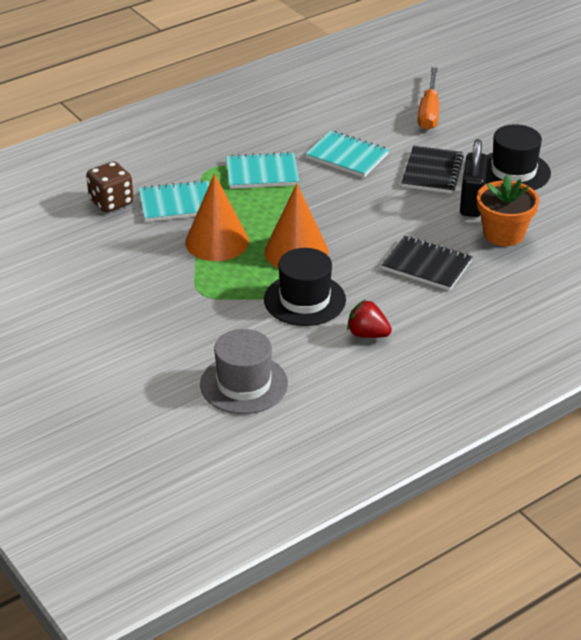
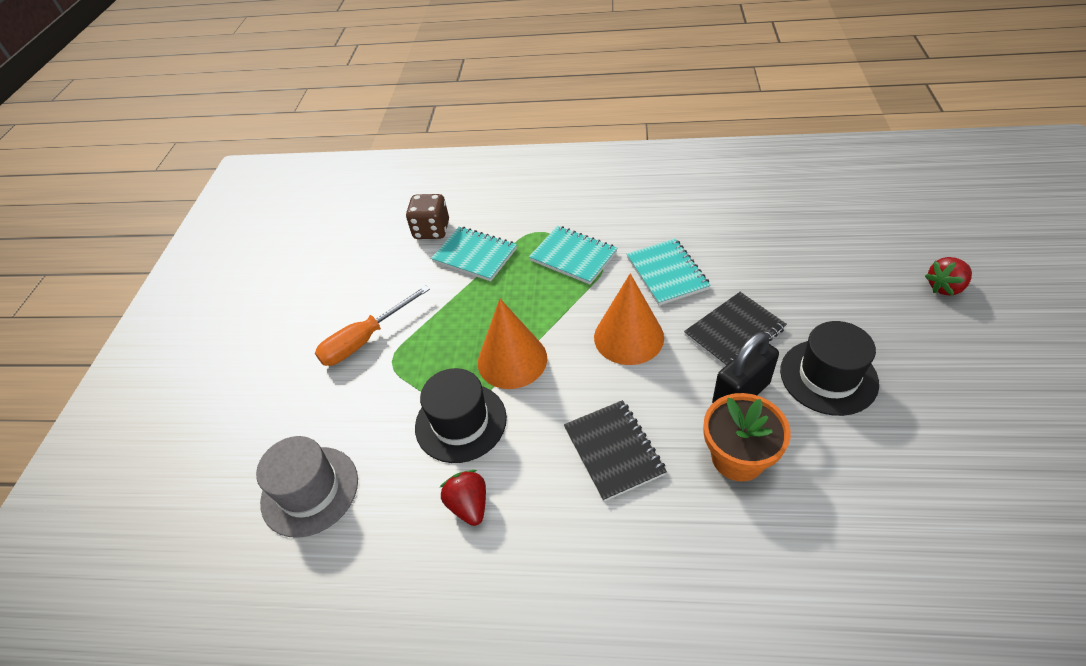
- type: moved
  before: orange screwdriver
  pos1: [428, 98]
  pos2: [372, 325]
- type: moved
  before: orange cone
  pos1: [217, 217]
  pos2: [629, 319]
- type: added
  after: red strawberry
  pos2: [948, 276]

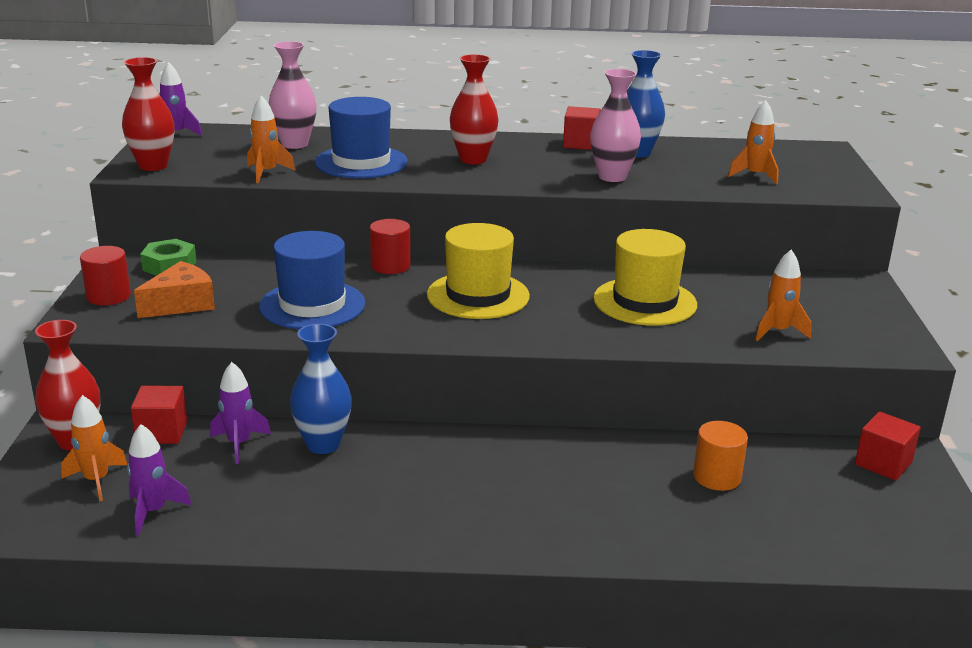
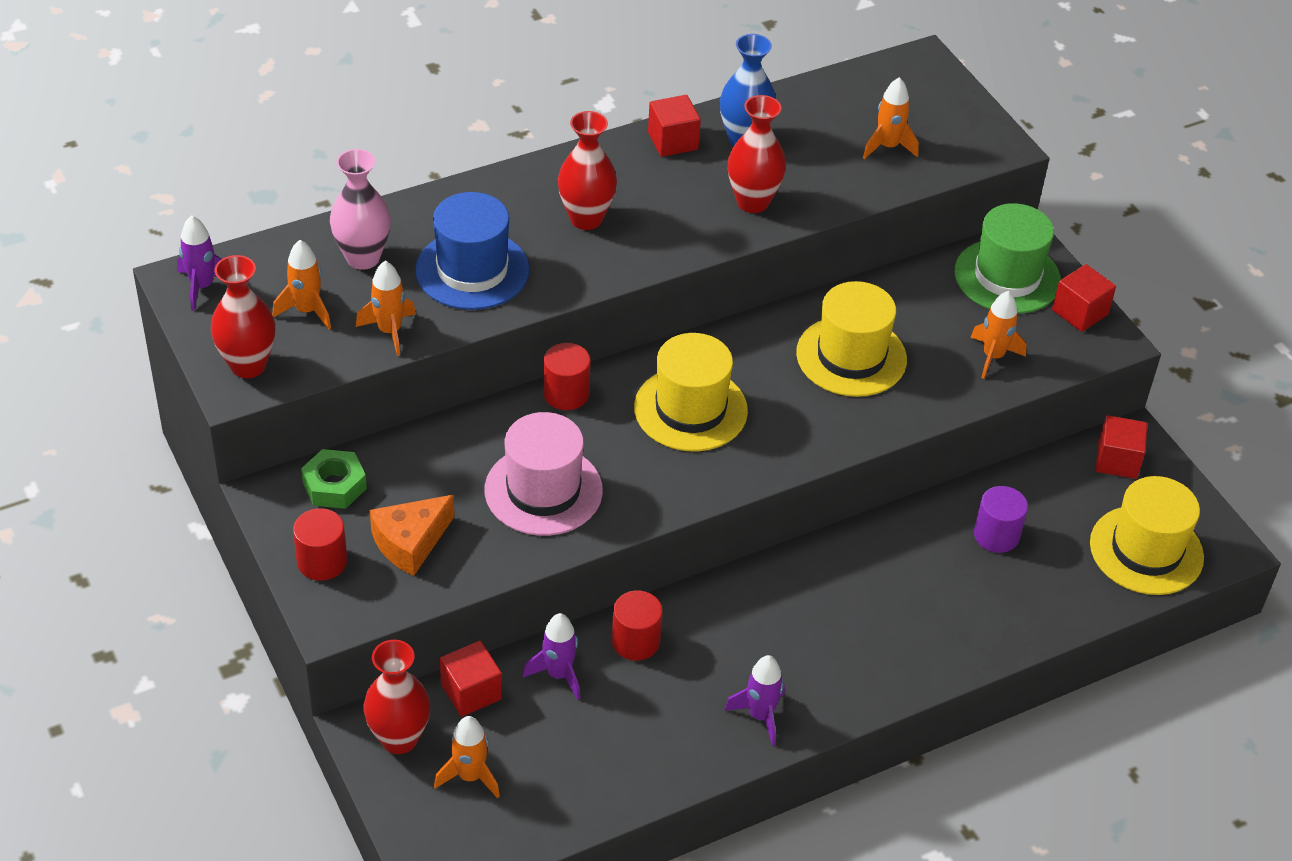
- type: added
  after: orange rocket
  pos2: [301, 284]
- type: turned
  before: orange cheese
  pos1: [174, 289]
  pos2: [412, 535]
  turn: -150
- type: recoloured
  before: blue hat
  after: pink hat
  pos1: [312, 280]
  pos2: [544, 474]
- type: replaced
  before: blue vase
  after: red cylinder
  pos1: [321, 389]
  pos2: [637, 626]
- type: moved
  before: purple rocket
  pos1: [159, 479]
  pos2: [754, 700]
- type: recoloured
  before: pink vase
  after: red vase
  pos1: [615, 125]
  pos2: [757, 154]
- type: added
  after: green hat
  pos2: [1007, 258]
- type: recoloured
  before: orange cylinder
  after: purple cylinder
  pos1: [720, 456]
  pos2: [1001, 519]
- type: added
  after: red cube
  pos2: [1084, 298]
- type: added
  after: yellow hat
  pos2: [1147, 535]

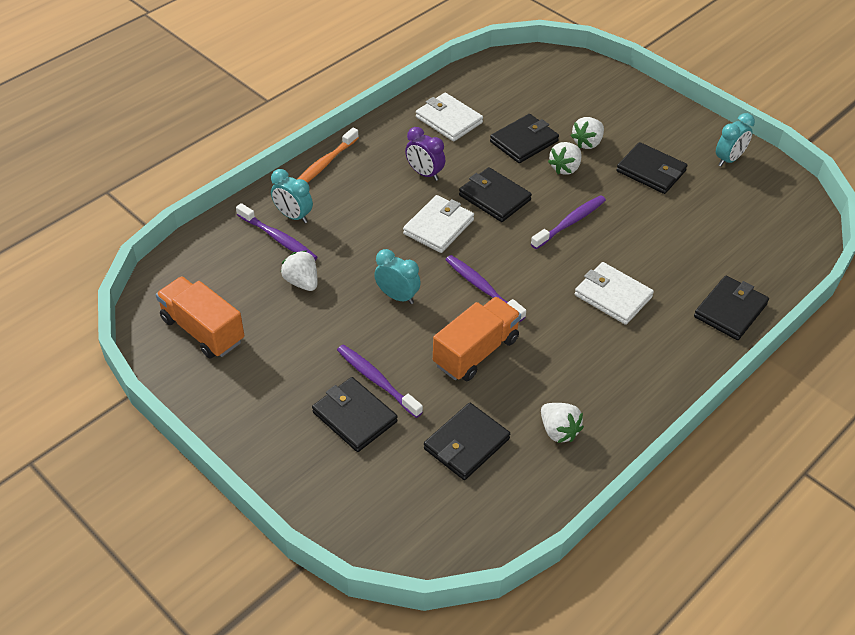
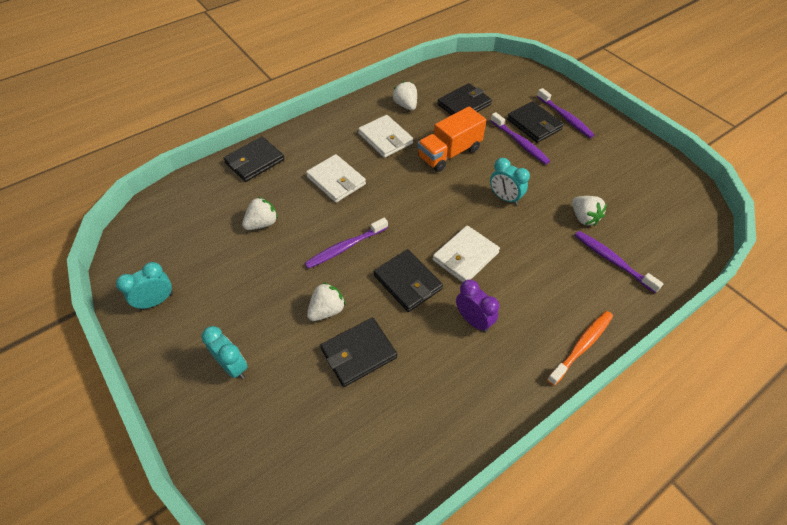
- type: moved
  before: turquoise clock
  pos1: [292, 196]
  pos2: [225, 352]
- type: moved
  before: white strawberry
  pos1: [587, 133]
  pos2: [260, 213]
- type: moved
  before: white wallet
  pos1: [449, 117]
  pos2: [385, 136]
- type: moved
  before: purple toothbrush
  pos1: [486, 288]
  pos2: [565, 113]
- type: removed
  before: orange truck
  pos1: [200, 317]
- type: removed
  before: black wallet
  pos1: [652, 168]

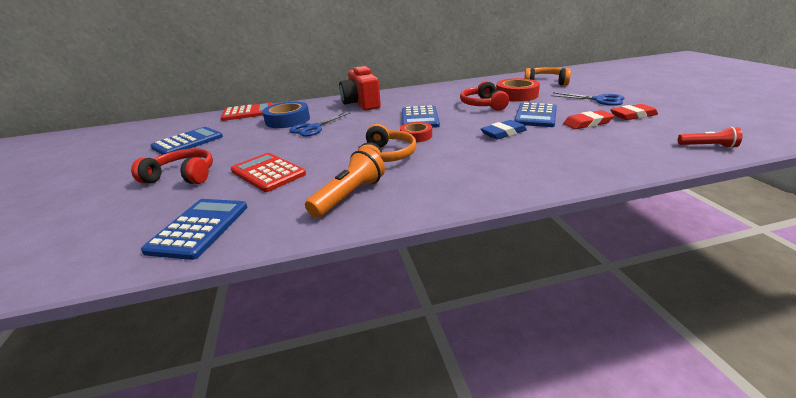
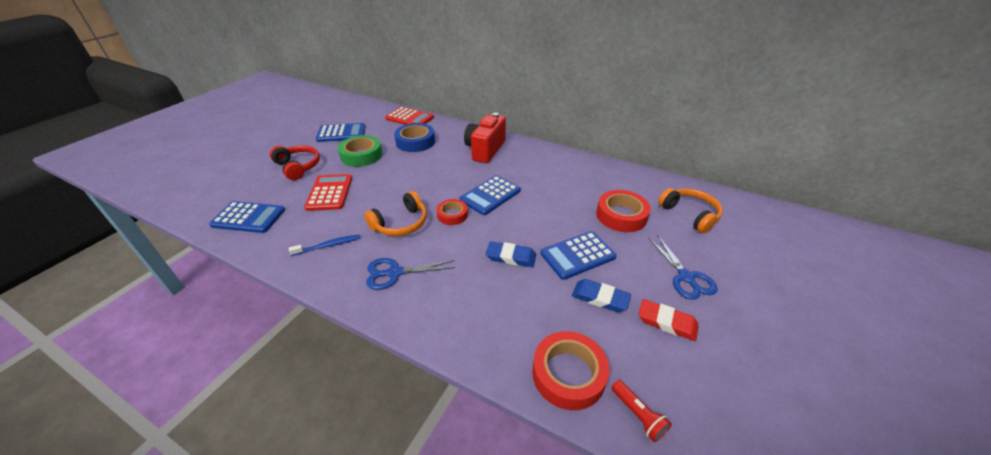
- type: turned
  before: blue calculator
  pos1: [194, 229]
  pos2: [247, 217]
  turn: 45
- type: replaced
  before: orange flashlight
  after: blue toothbrush
  pos1: [345, 183]
  pos2: [324, 245]
- type: added
  after: green tape
  pos2: [360, 151]
- type: moved
  before: blue scissors
  pos1: [319, 124]
  pos2: [410, 274]
- type: added
  after: red tape
  pos2: [571, 370]
- type: recoloured
  before: red eraser
  after: blue eraser
  pos1: [588, 119]
  pos2: [601, 295]
- type: removed
  before: red headphones
  pos1: [484, 96]

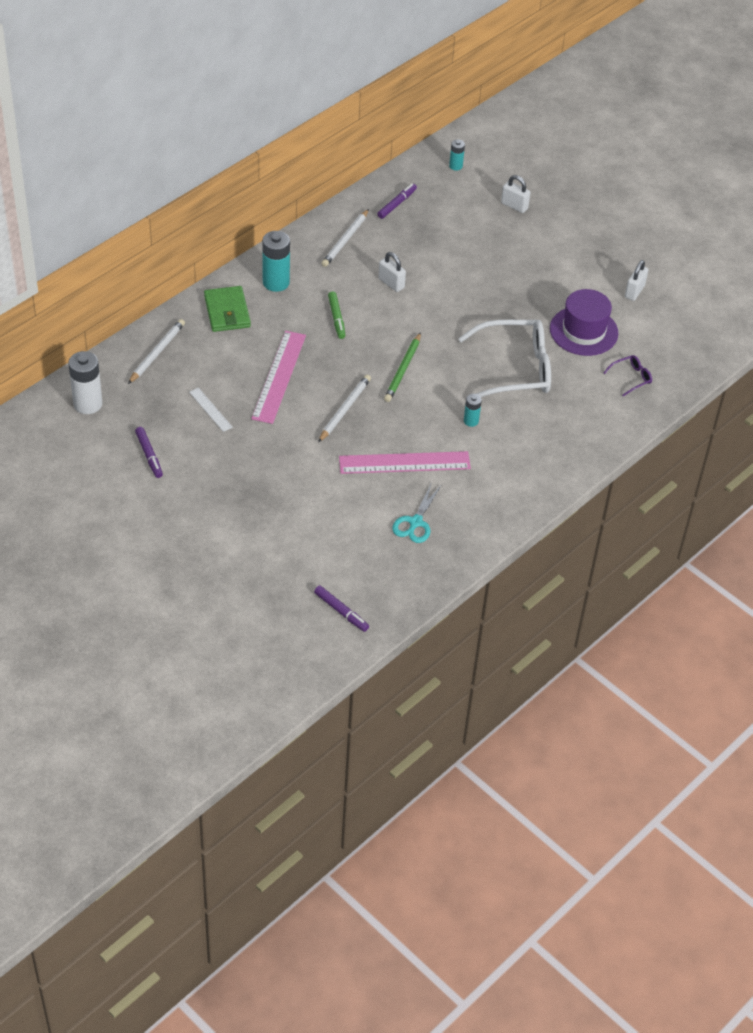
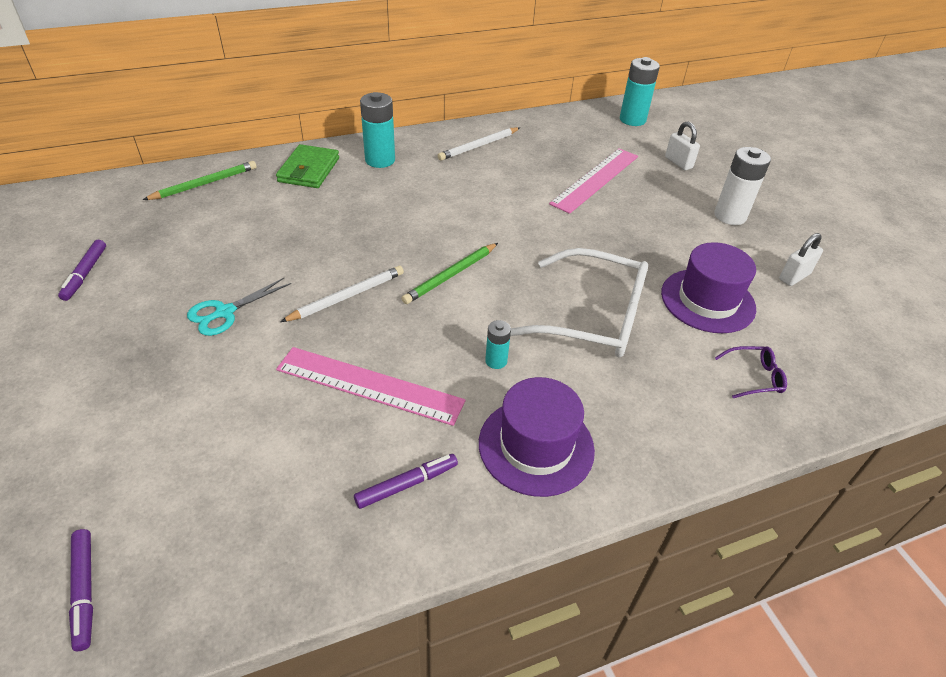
- type: recoloured
  before: white pencil
  after: green pencil
  pos1: [156, 351]
  pos2: [200, 180]
- type: moved
  before: turquoise scissors
  pos1: [416, 512]
  pos2: [239, 307]
- type: moved
  before: purple marker
  pos1: [397, 201]
  pos2: [406, 481]
- type: added
  after: purple hat
  pos2: [537, 437]
- type: moved
  before: pink ruler
  pos1: [278, 377]
  pos2: [593, 181]
- type: resized
  before: turquoise battery
  pos1: [457, 155]
  pos2: [640, 91]
  scale: 1.87
- type: moved
  before: white battery
  pos1: [85, 382]
  pos2: [742, 186]
- type: removed
  before: white ruler
  pos1: [211, 409]
- type: removed
  before: green marker
  pos1: [337, 315]
- type: removed
  before: white padlock
  pos1: [392, 272]

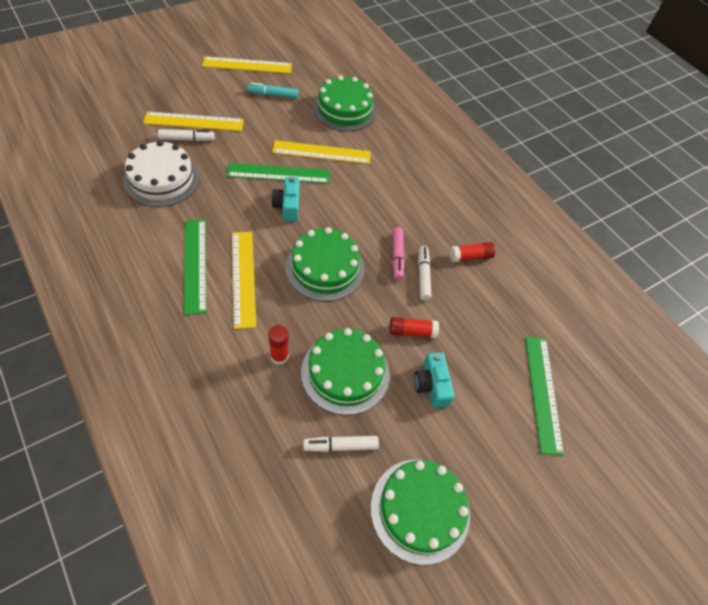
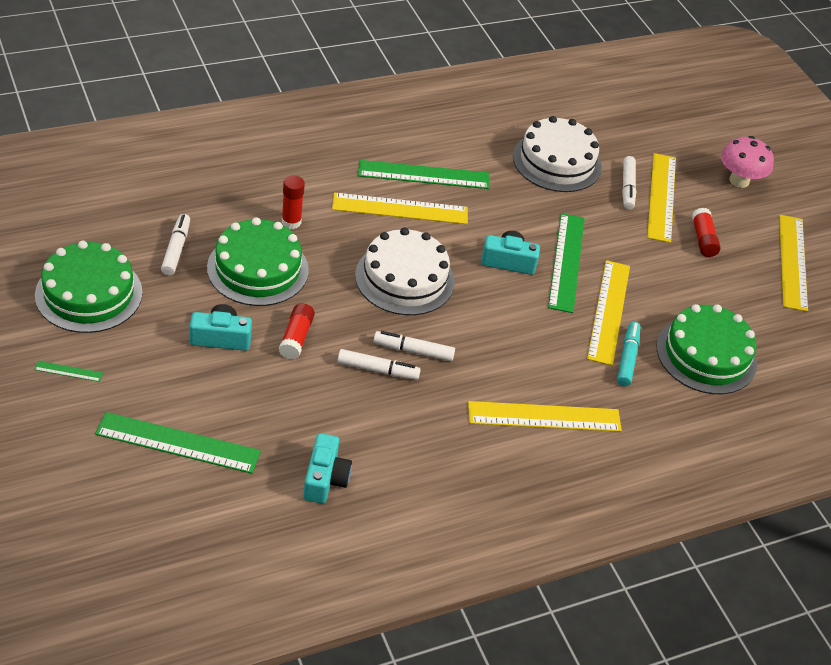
- type: added
  after: green ruler
  pos2: [68, 371]
- type: added
  after: turquoise camera
  pos2: [327, 468]
- type: recoloured
  before: green cake
  after: white cake
  pos1: [325, 264]
  pos2: [405, 271]
- type: recoloured
  before: pink marker
  after: white marker
  pos1: [399, 253]
  pos2: [414, 346]
- type: added
  after: yellow ruler
  pos2: [545, 416]
- type: moved
  before: turquoise marker
  pos1: [273, 91]
  pos2: [628, 354]
- type: moved
  before: red glue stick
  pos1: [472, 252]
  pos2: [706, 232]
- type: added
  after: pink mushroom
  pos2: [747, 162]

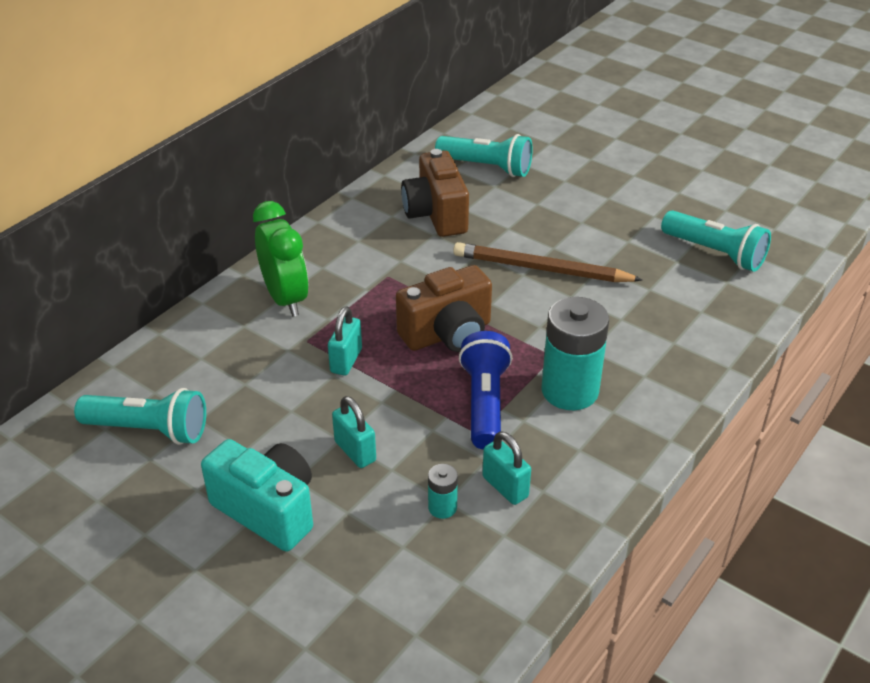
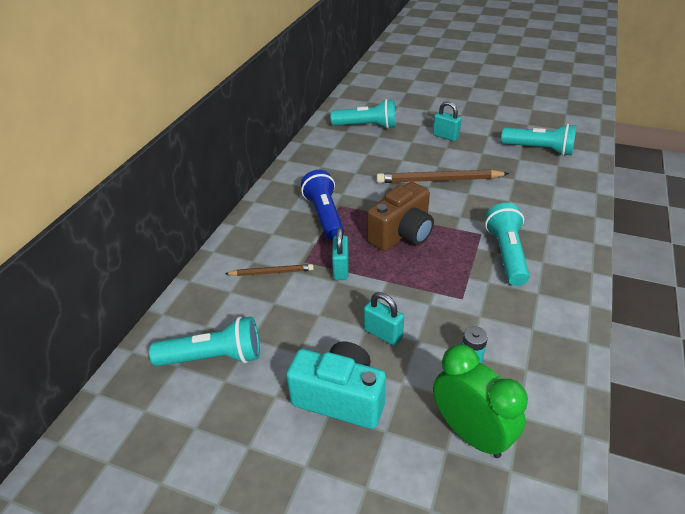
- type: added
  after: brown pencil
  pos2: [269, 270]
- type: moved
  before: blue flashlight
  pos1: [485, 390]
  pos2: [322, 205]
- type: moved
  before: turquoise padlock
  pos1: [506, 468]
  pos2: [447, 121]
- type: moved
  before: green clock
  pos1: [280, 259]
  pos2: [480, 401]
- type: replaced
  before: turquoise battery
  after: turquoise flashlight
  pos1: [575, 353]
  pos2: [507, 244]
- type: removed
  before: brown camera
  pos1: [435, 193]

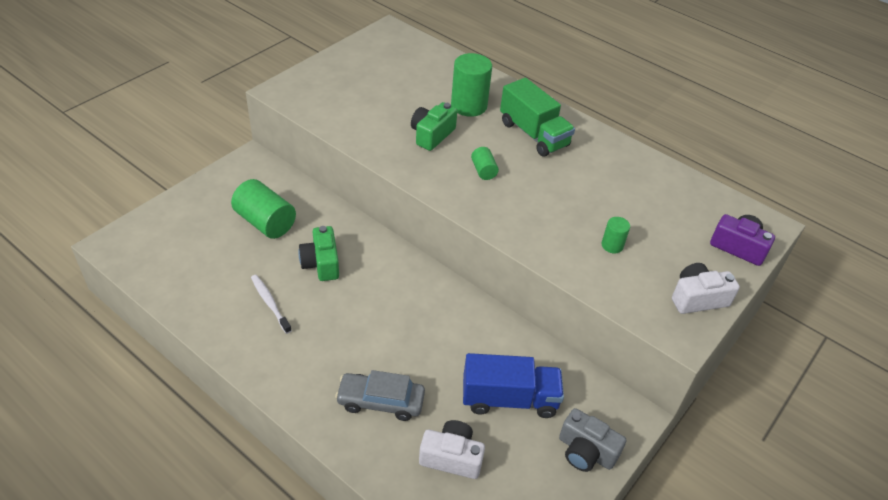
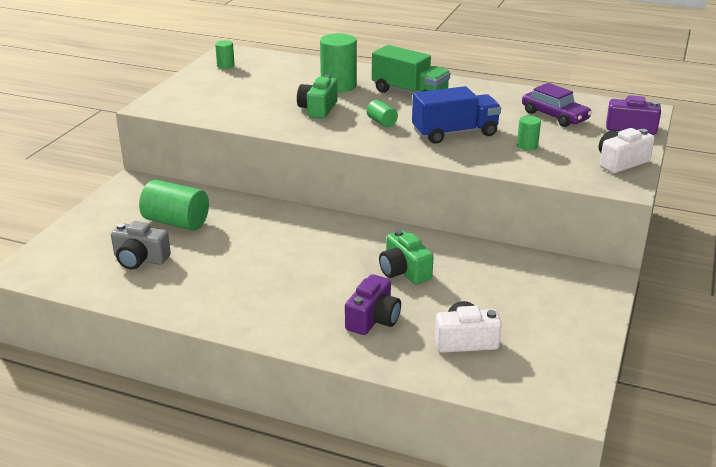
- type: moved
  before: grey camera
  pos1: [592, 440]
  pos2: [141, 245]
- type: added
  after: green cylinder
  pos2: [225, 54]
- type: replaced
  before: grey car
  after: purple camera
  pos1: [380, 395]
  pos2: [373, 304]
- type: moved
  before: green camera
  pos1: [318, 253]
  pos2: [406, 257]
- type: moved
  before: blue truck
  pos1: [513, 385]
  pos2: [456, 115]
- type: added
  after: purple car
  pos2: [557, 105]
- type: removed
  before: white toothbrush
  pos1: [271, 304]

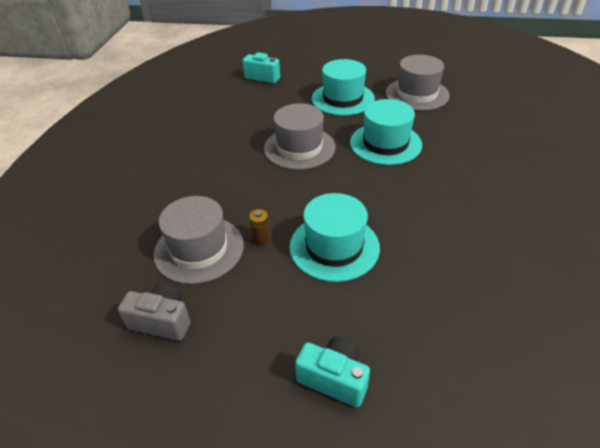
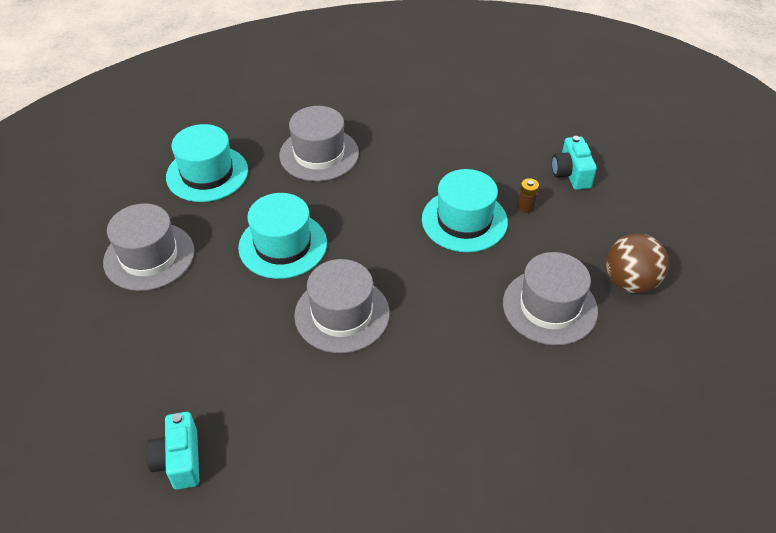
- type: moved
  before: turquoise hat
  pos1: [343, 87]
  pos2: [207, 163]
- type: added
  after: grey hat
  pos2: [319, 144]
- type: moved
  before: brown battery
  pos1: [259, 227]
  pos2: [528, 195]
- type: replaced
  before: grey camera
  after: brown ball
  pos1: [154, 312]
  pos2: [637, 264]

